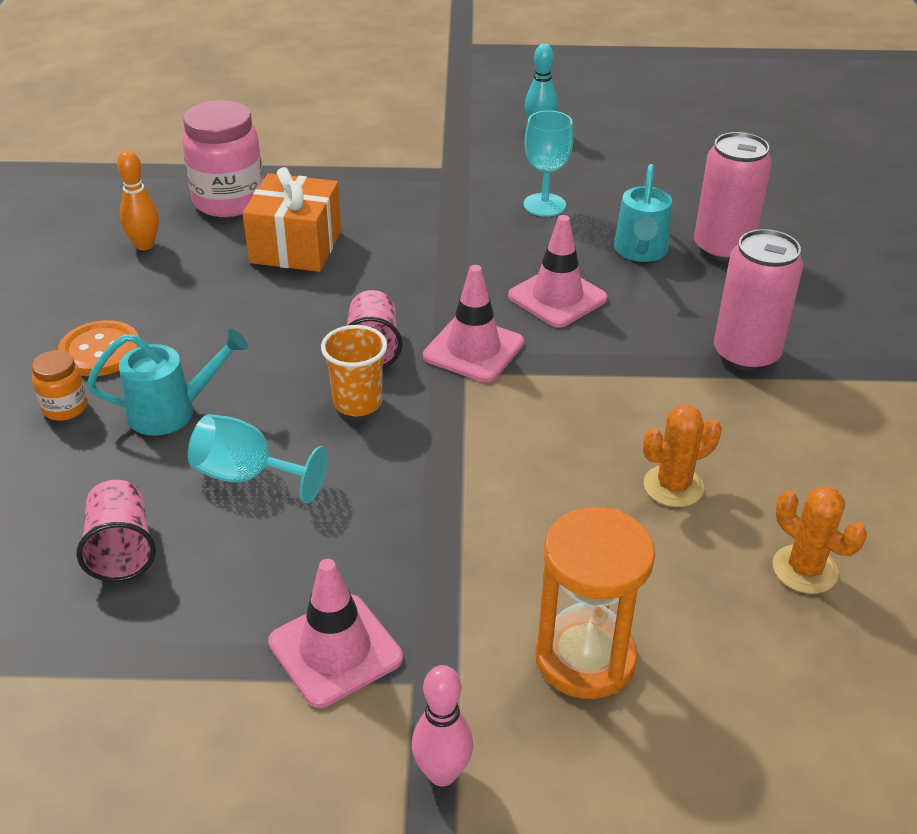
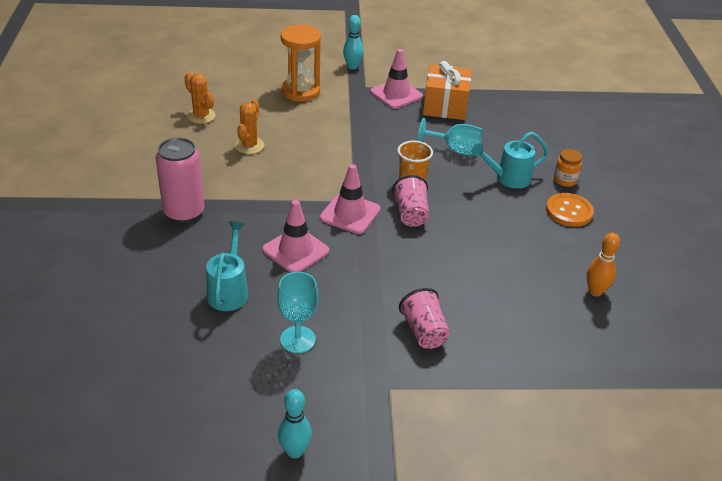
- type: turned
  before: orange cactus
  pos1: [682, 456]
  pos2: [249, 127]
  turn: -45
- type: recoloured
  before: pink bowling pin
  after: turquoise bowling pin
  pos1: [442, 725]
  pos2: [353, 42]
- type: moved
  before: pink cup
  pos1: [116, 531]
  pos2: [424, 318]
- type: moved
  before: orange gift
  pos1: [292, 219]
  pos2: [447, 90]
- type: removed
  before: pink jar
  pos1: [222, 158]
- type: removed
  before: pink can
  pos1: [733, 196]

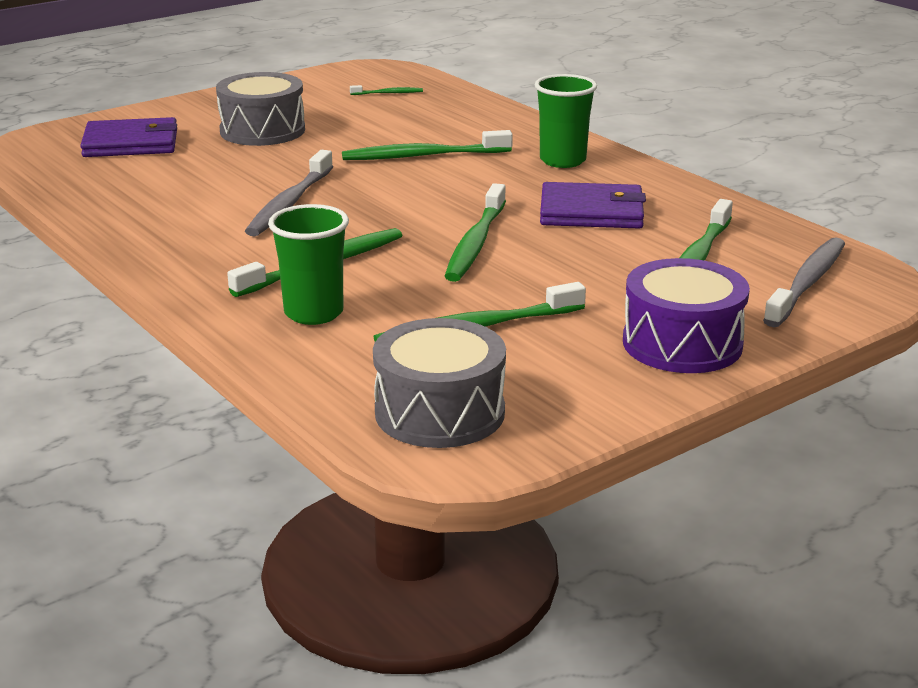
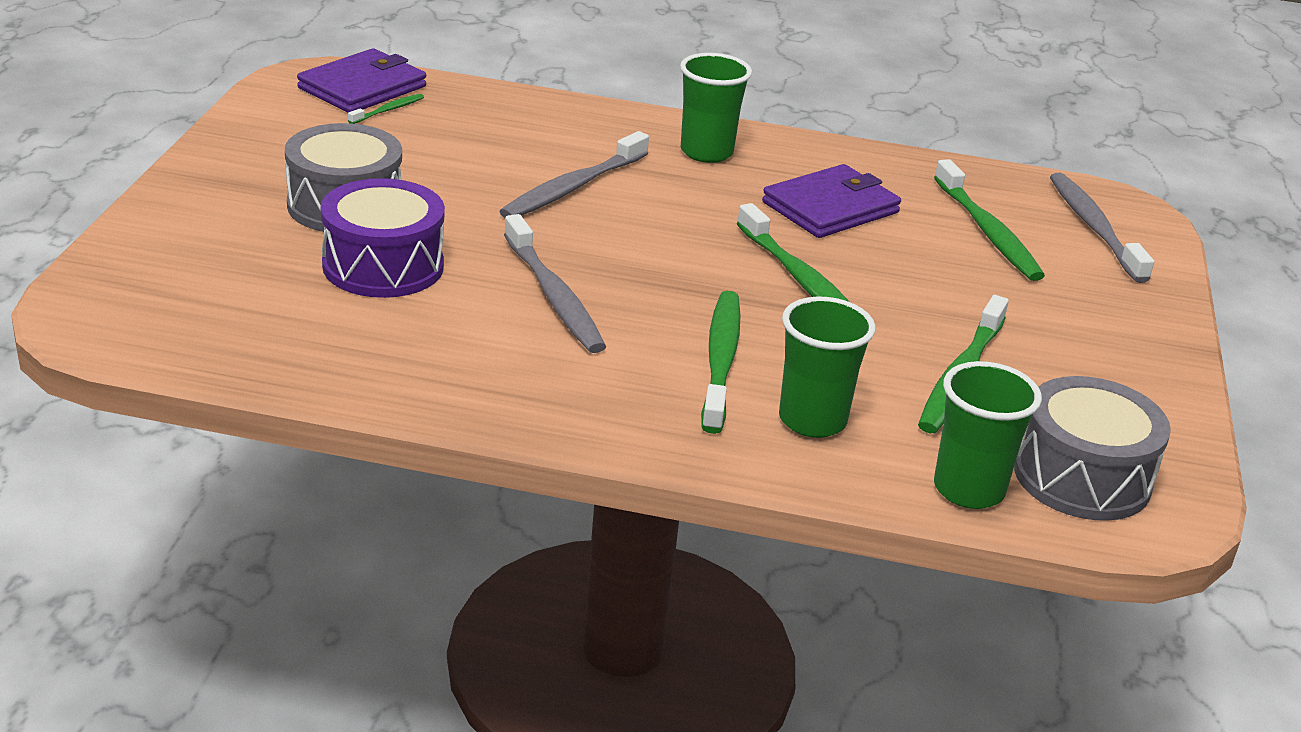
- type: moved
  before: purple wallet
  pos1: [128, 137]
  pos2: [361, 80]
- type: moved
  before: purple drum
  pos1: [686, 315]
  pos2: [382, 238]
- type: recoloured
  before: green toothbrush
  after: grey toothbrush
  pos1: [427, 145]
  pos2: [574, 174]
- type: added
  after: green cup
  pos2: [988, 435]

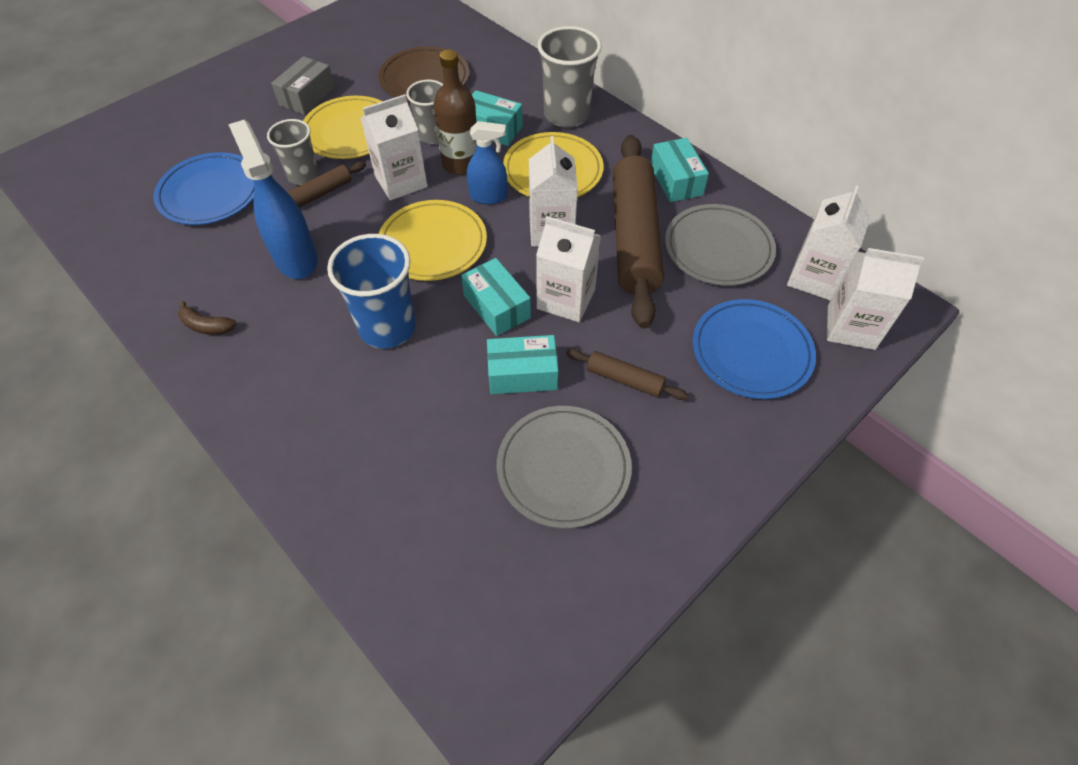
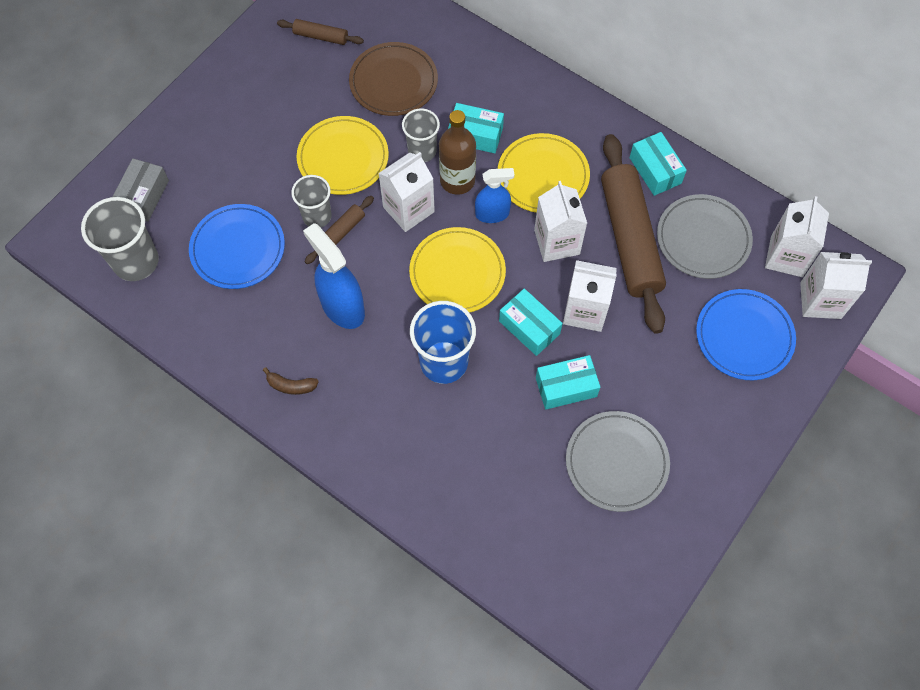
- type: moved
  before: grey cup
  pos1: [569, 76]
  pos2: [120, 239]
- type: moved
  before: grey box
  pos1: [303, 85]
  pos2: [141, 190]
- type: moved
  before: brown rolling pin
  pos1: [627, 374]
  pos2: [320, 32]

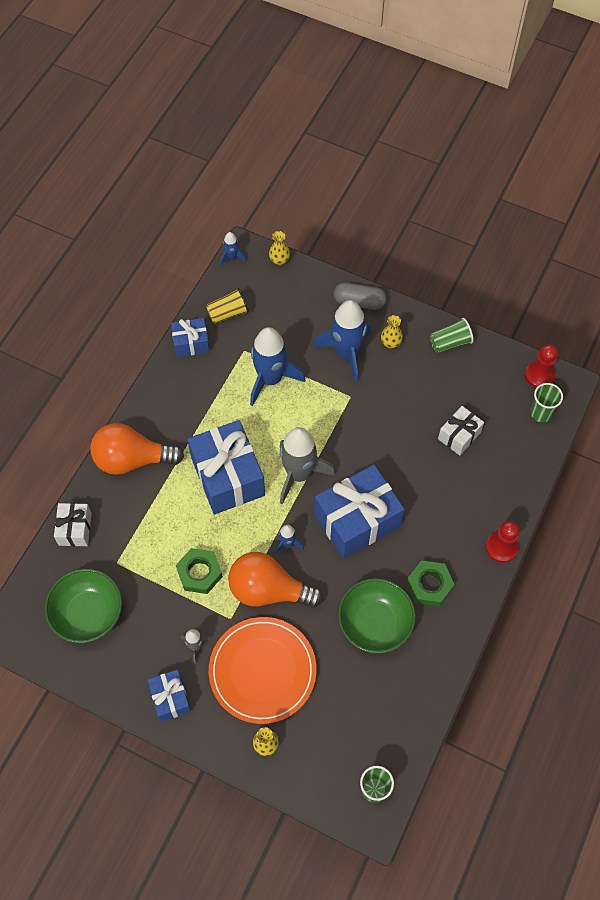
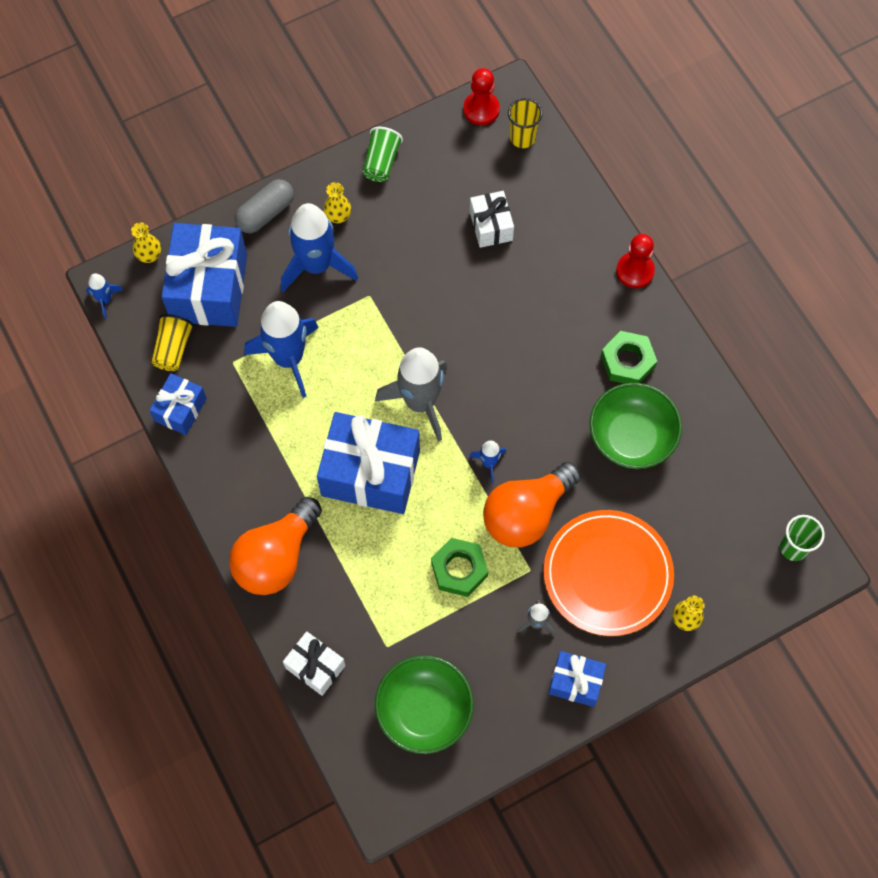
- type: moved
  before: blue gift
  pos1: [359, 512]
  pos2: [204, 275]
- type: recoloured
  before: green cup
  after: yellow cup
  pos1: [546, 402]
  pos2: [525, 123]

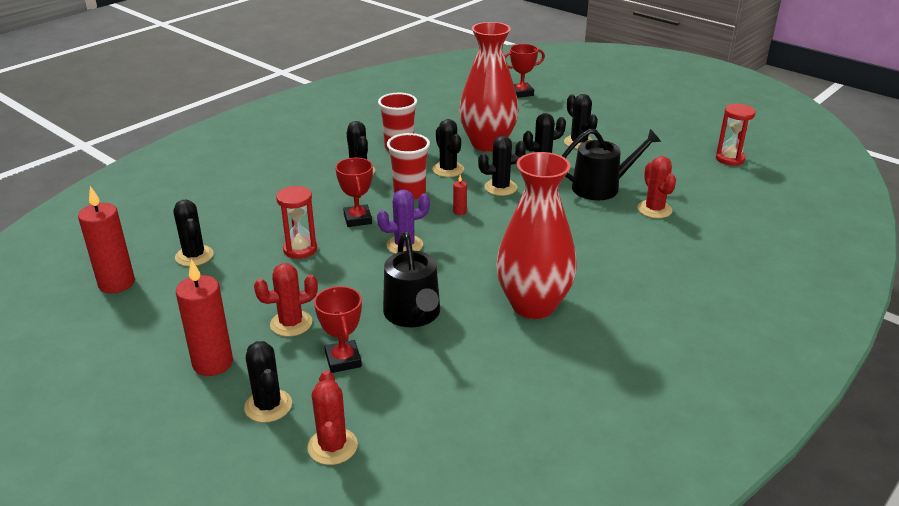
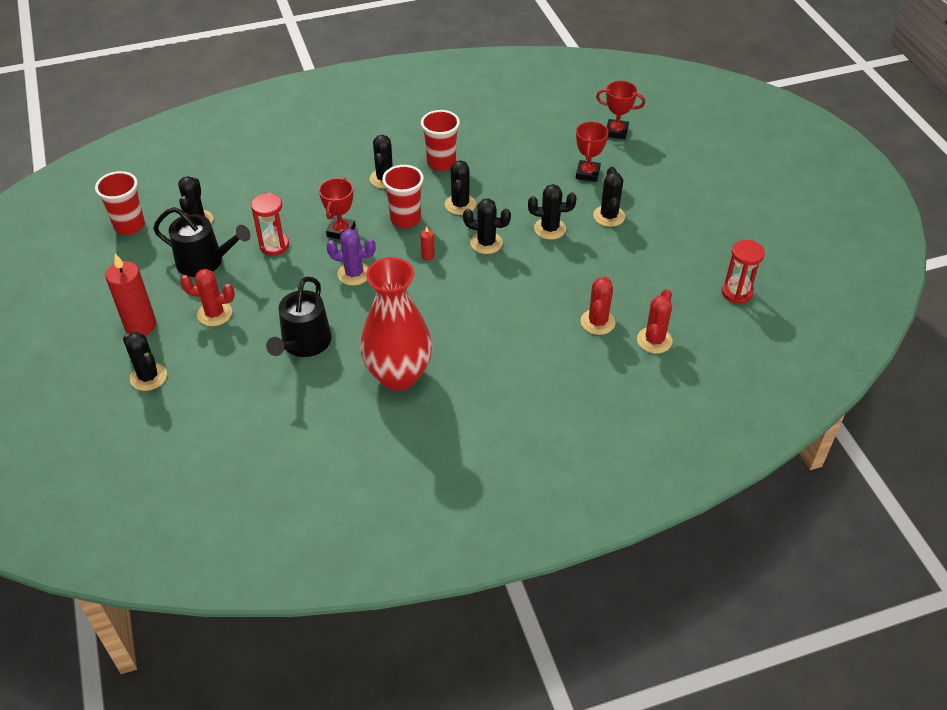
- type: replaced
  before: red candle
  after: red cup
  pos1: [106, 239]
  pos2: [120, 203]
- type: turned
  before: black cactus
  pos1: [268, 382]
  pos2: [145, 361]
  turn: -45
- type: moved
  before: black watering can
  pos1: [611, 164]
  pos2: [202, 242]
- type: moved
  before: red trophy
  pos1: [338, 329]
  pos2: [592, 152]
- type: moved
  before: red cactus
  pos1: [332, 417]
  pos2: [655, 321]
- type: removed
  before: red vase
  pos1: [489, 87]

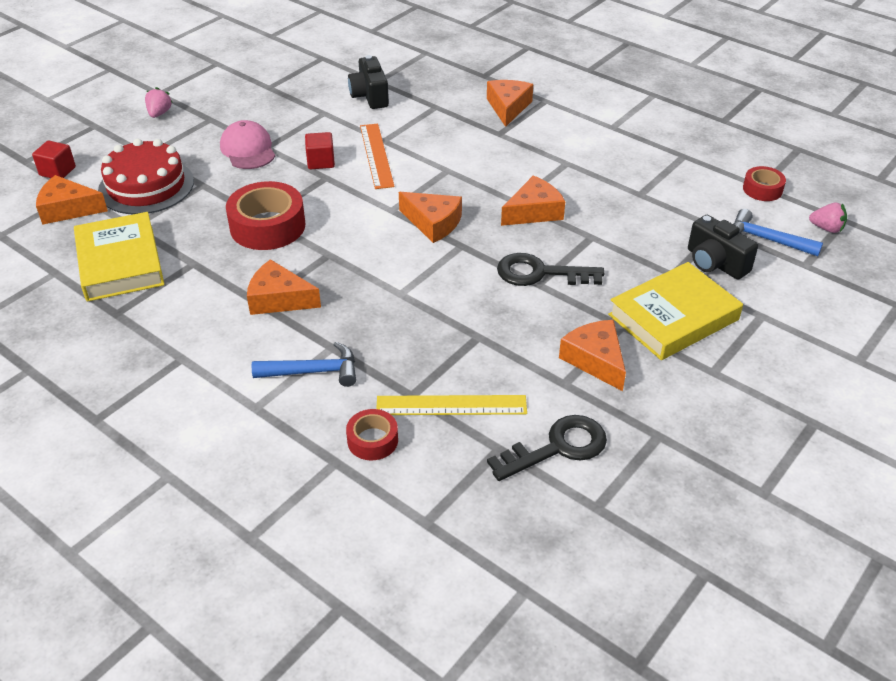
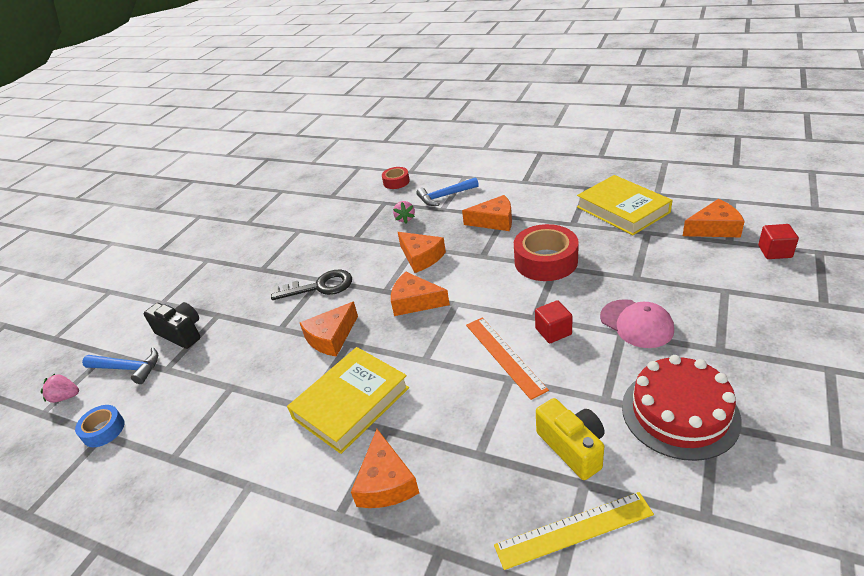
- type: recoloured
  before: red tape
  after: blue tape
  pos1: [764, 183]
  pos2: [100, 426]
- type: moved
  before: yellow book
  pos1: [675, 311]
  pos2: [348, 400]
- type: moved
  before: pink strawberry
  pos1: [159, 102]
  pos2: [404, 212]
- type: moved
  before: orange cheese
  pos1: [592, 355]
  pos2: [422, 252]
- type: moved
  before: yellow ruler
  pos1: [451, 405]
  pos2: [574, 531]
- type: recoloured
  before: black camera
  after: yellow camera
  pos1: [368, 82]
  pos2: [570, 439]
- type: moved
  before: red cake
  pos1: [146, 176]
  pos2: [682, 408]
- type: removed
  before: black key
  pos1: [547, 448]

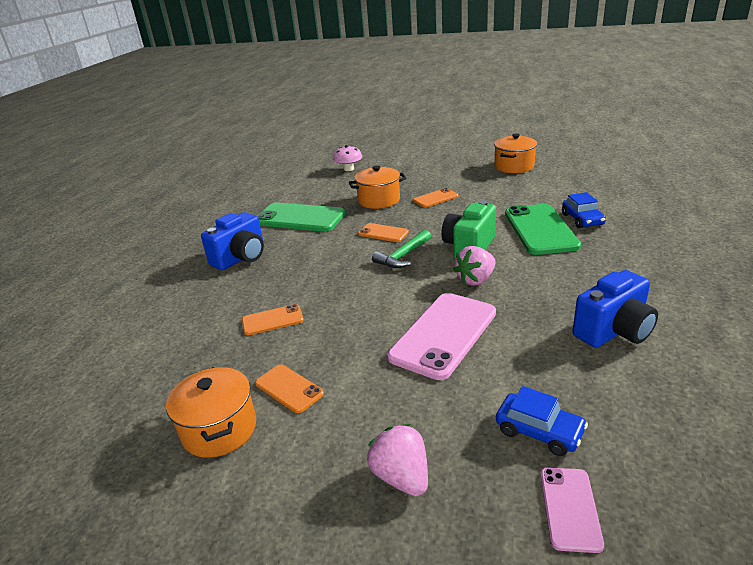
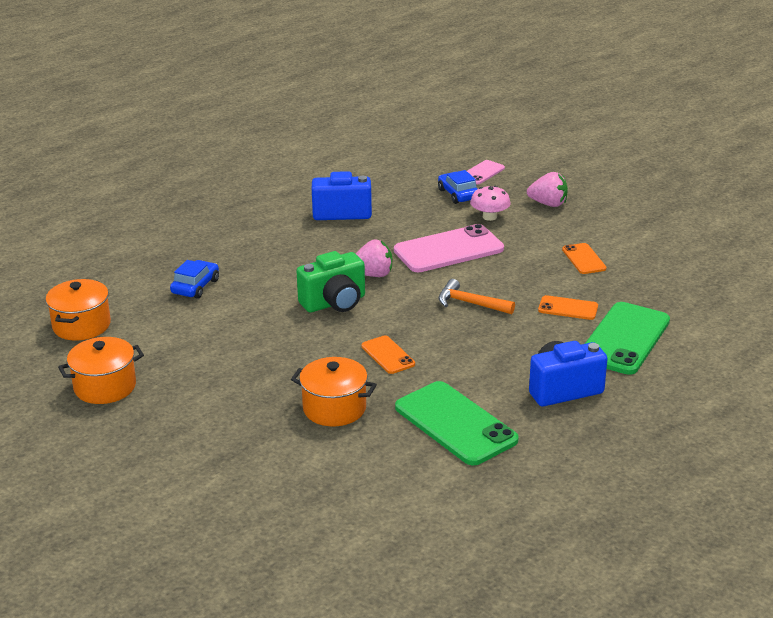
- type: moved
  before: orange pot
  pos1: [211, 412]
  pos2: [78, 309]
- type: added
  after: orange hammer
  pos2: [476, 296]
- type: moved
  before: pink mushroom
  pos1: [347, 158]
  pos2: [490, 203]
- type: turned
  before: pink strawberry
  pos1: [397, 460]
  pos2: [547, 189]
  turn: -75
- type: moved
  before: green phone
  pos1: [543, 229]
  pos2: [627, 338]
- type: removed
  before: green hammer
  pos1: [401, 249]
- type: removed
  before: orange phone
  pos1: [435, 198]

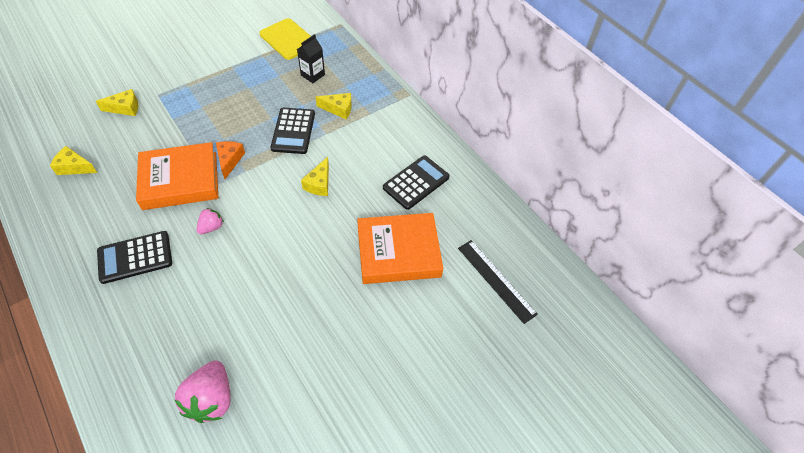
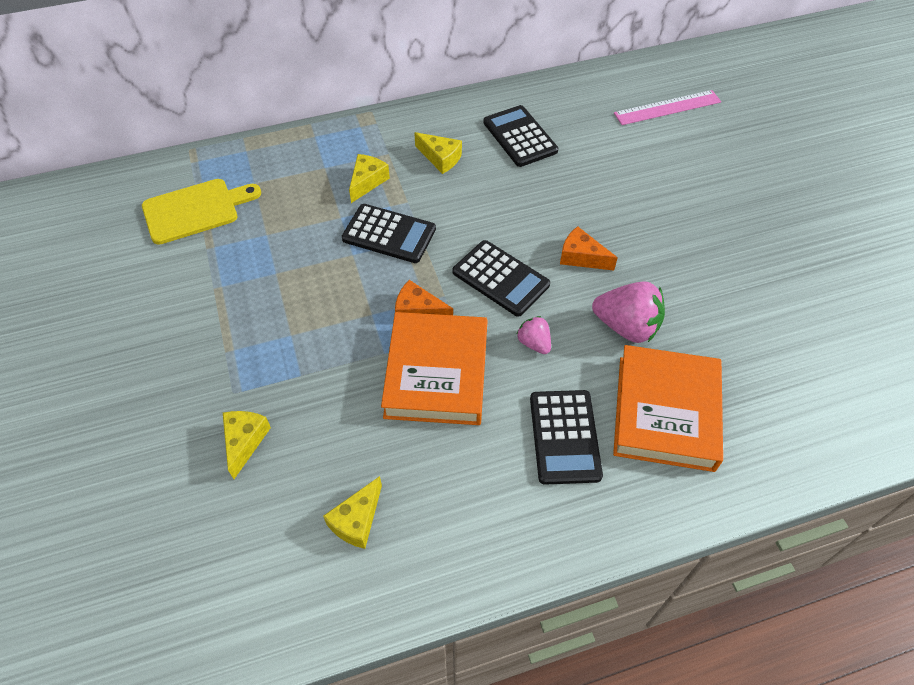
- type: moved
  before: yellow cheese
  pos1: [315, 176]
  pos2: [438, 153]
- type: added
  after: black calculator
  pos2: [501, 278]
- type: added
  after: orange cheese
  pos2: [589, 248]
- type: moved
  before: pink strawberry
  pos1: [203, 392]
  pos2: [628, 312]
- type: moved
  before: orange book
  pos1: [400, 248]
  pos2: [668, 408]
- type: recoloured
  before: black ruler
  after: pink ruler
  pos1: [498, 282]
  pos2: [667, 107]
- type: removed
  before: black carton
  pos1: [311, 58]

